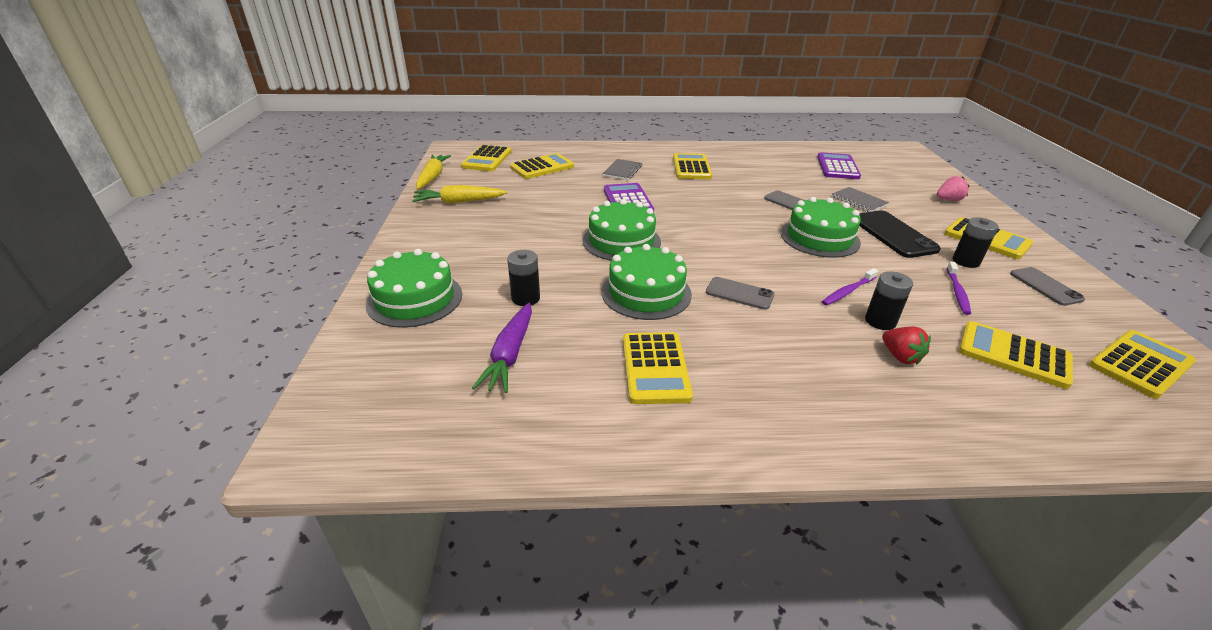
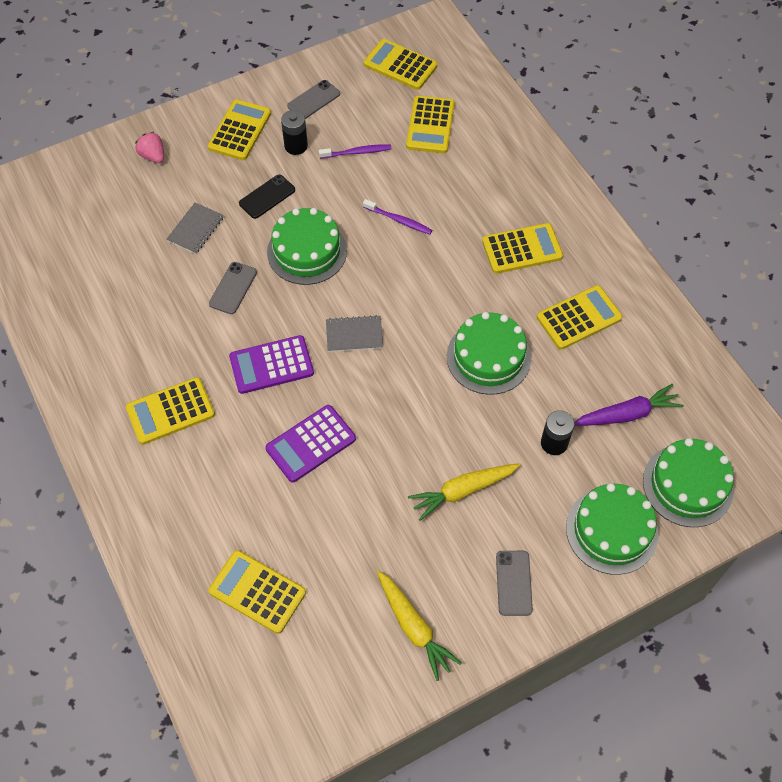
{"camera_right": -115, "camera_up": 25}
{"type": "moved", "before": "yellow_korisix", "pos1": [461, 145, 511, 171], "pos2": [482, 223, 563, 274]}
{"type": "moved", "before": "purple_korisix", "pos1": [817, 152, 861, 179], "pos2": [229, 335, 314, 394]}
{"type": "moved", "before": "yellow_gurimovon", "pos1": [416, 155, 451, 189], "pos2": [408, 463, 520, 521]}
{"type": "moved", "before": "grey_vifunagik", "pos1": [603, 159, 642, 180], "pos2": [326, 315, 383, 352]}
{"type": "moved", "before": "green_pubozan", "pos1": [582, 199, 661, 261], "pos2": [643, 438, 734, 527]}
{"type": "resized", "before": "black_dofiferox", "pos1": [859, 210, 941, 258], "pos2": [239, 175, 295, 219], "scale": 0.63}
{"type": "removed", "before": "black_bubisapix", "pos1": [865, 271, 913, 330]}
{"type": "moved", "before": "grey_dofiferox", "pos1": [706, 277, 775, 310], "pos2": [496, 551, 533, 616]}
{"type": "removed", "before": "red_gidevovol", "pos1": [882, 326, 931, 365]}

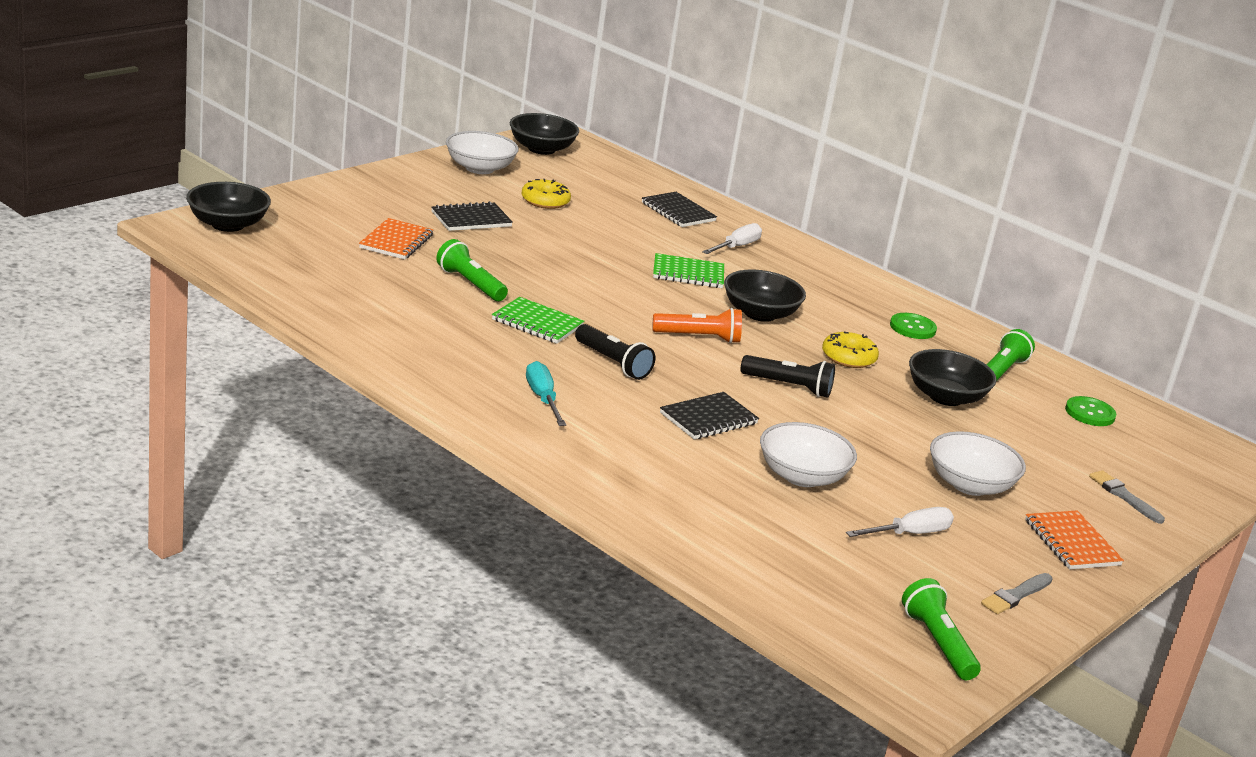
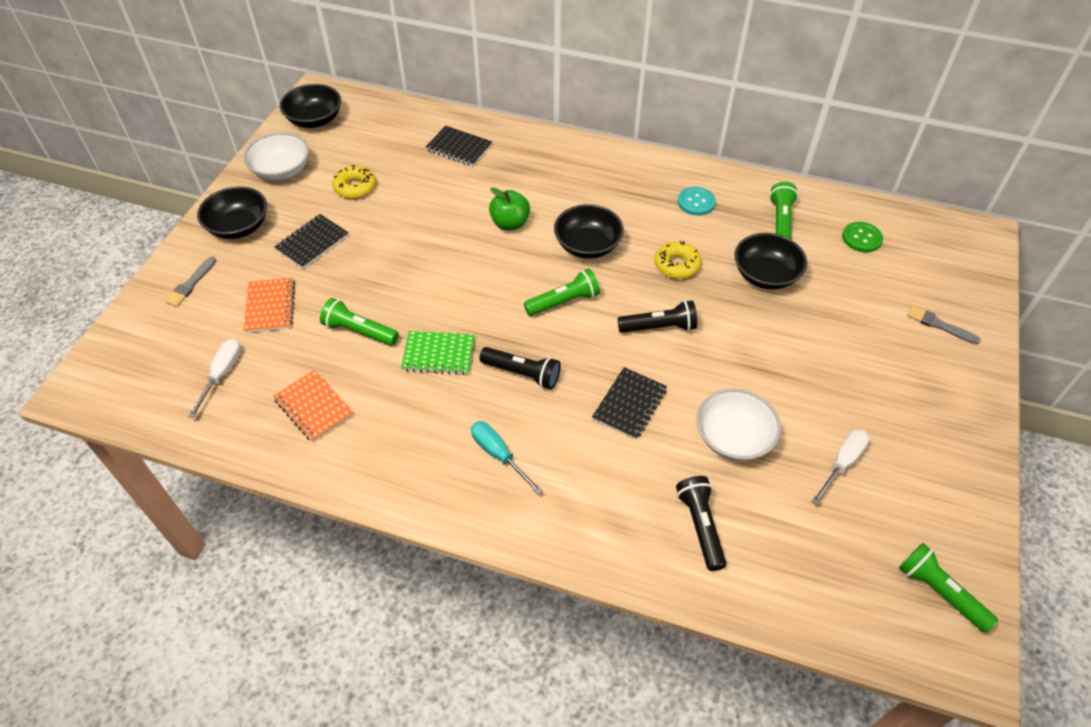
{"camera_right": -20, "camera_up": 25}
{"type": "moved", "before": "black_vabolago", "pos1": [186, 182, 271, 232], "pos2": [197, 186, 267, 239]}
{"type": "moved", "before": "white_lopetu", "pos1": [702, 223, 762, 254], "pos2": [188, 339, 241, 418]}
{"type": "replaced", "before": "green_vifunagik", "after": "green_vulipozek", "pos1": [653, 253, 724, 288], "pos2": [489, 188, 530, 230]}
{"type": "recoloured", "before": "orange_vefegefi", "after": "green_vefegefi", "pos1": [652, 308, 742, 343], "pos2": [524, 269, 600, 316]}
{"type": "recoloured", "before": "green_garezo", "after": "turquoise_garezo", "pos1": [890, 313, 937, 339], "pos2": [678, 187, 716, 216]}
{"type": "removed", "before": "white_vabolago", "pos1": [930, 431, 1026, 496]}
{"type": "moved", "before": "orange_vifunagik", "pos1": [1025, 511, 1124, 569], "pos2": [273, 370, 354, 442]}
{"type": "moved", "before": "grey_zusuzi", "pos1": [981, 573, 1053, 614], "pos2": [165, 256, 216, 307]}
{"type": "added", "after": "black_vefegefi", "pos2": [676, 476, 726, 571]}

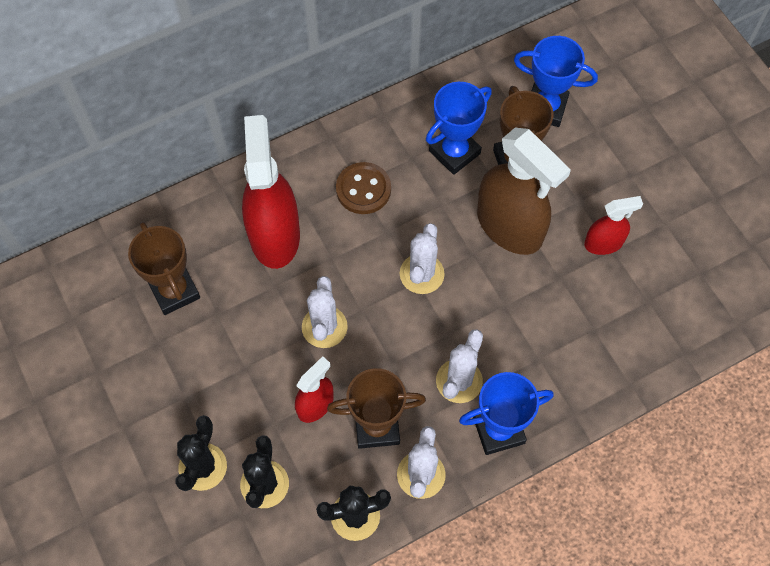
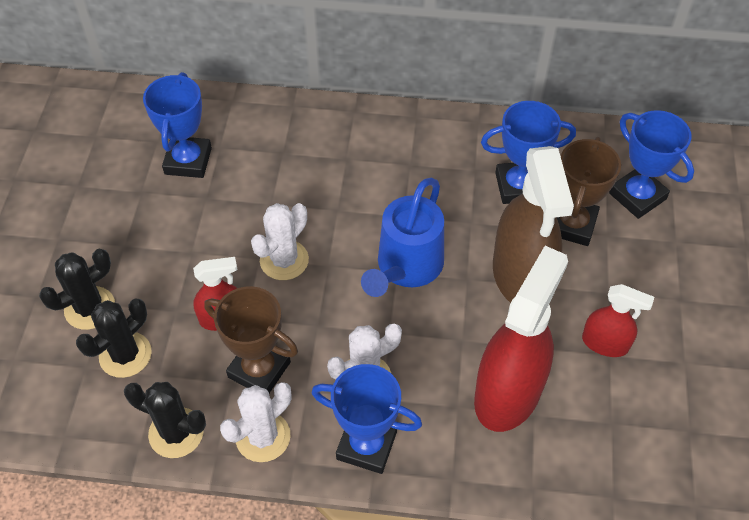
{"camera_right": 35, "camera_up": -10}
{"type": "moved", "before": "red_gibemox", "pos1": [242, 115, 300, 269], "pos2": [474, 246, 568, 432]}
{"type": "removed", "before": "brown_garezo", "pos1": [336, 162, 391, 214]}
{"type": "recoloured", "before": "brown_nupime", "after": "blue_nupime", "pos1": [128, 222, 200, 315], "pos2": [143, 72, 212, 178]}
{"type": "replaced", "before": "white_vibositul", "after": "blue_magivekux", "pos1": [400, 223, 445, 294], "pos2": [361, 178, 444, 297]}

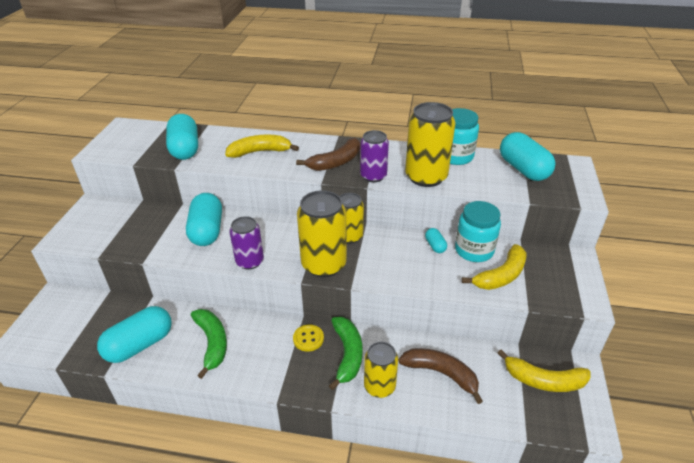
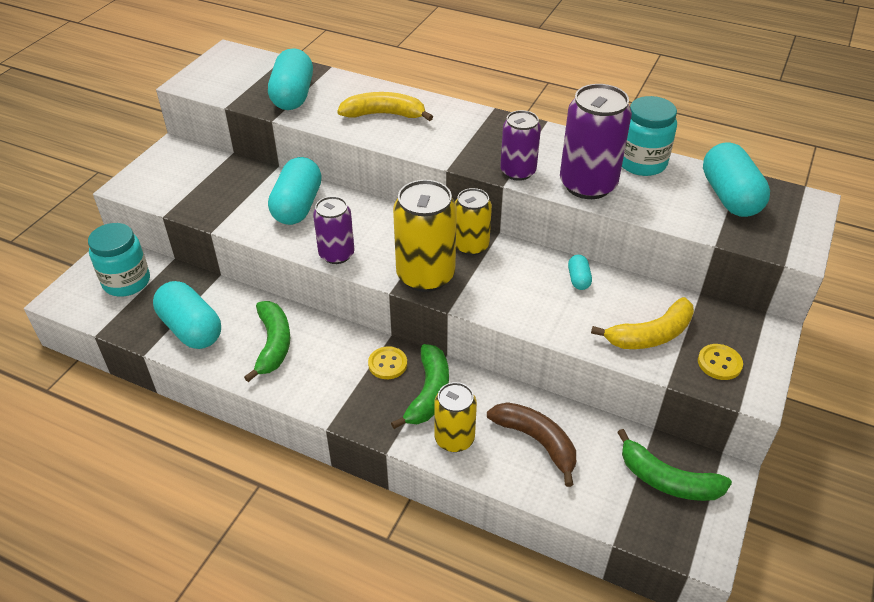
{"camera_right": 15, "camera_up": 5}
{"type": "recoloured", "before": "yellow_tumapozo", "after": "purple_tumapozo", "pos1": [405, 102, 456, 187], "pos2": [560, 84, 632, 199]}
{"type": "removed", "before": "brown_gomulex", "pos1": [296, 138, 360, 171]}
{"type": "moved", "before": "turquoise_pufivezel", "pos1": [455, 201, 501, 262], "pos2": [88, 223, 150, 297]}
{"type": "turned", "before": "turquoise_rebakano", "pos1": [97, 306, 172, 363], "pos2": [153, 281, 221, 349], "turn": 75}
{"type": "recoloured", "before": "yellow_gomulex", "after": "green_gomulex", "pos1": [498, 350, 591, 392], "pos2": [617, 429, 732, 501]}
{"type": "added", "after": "yellow_garezo", "pos2": [698, 344, 743, 380]}

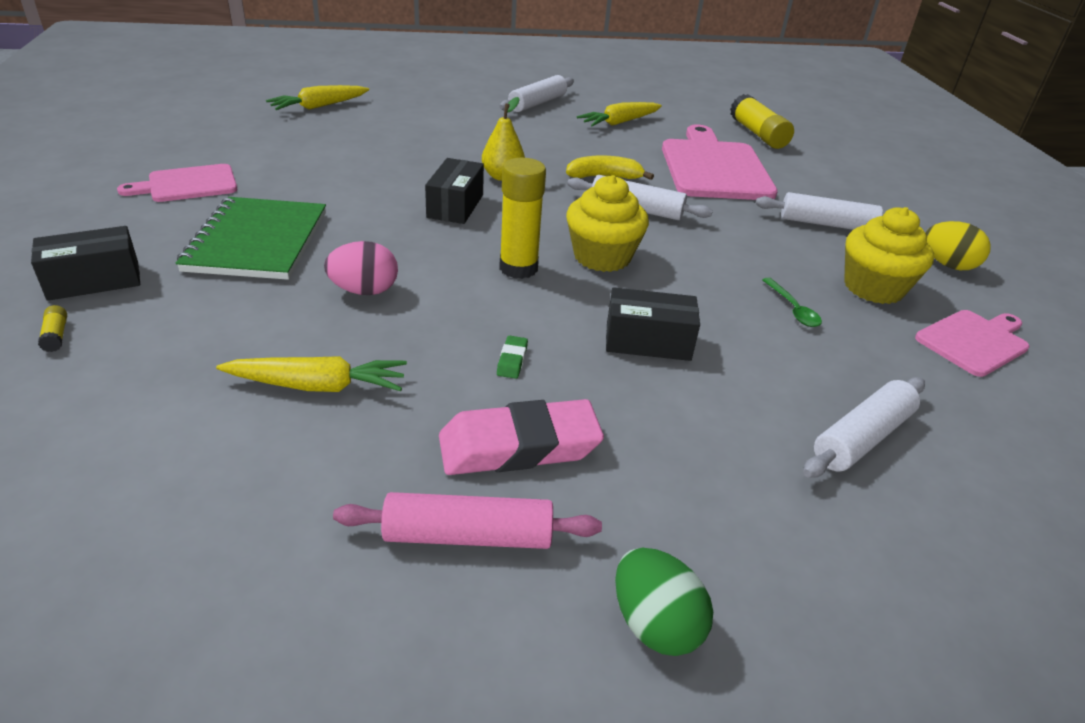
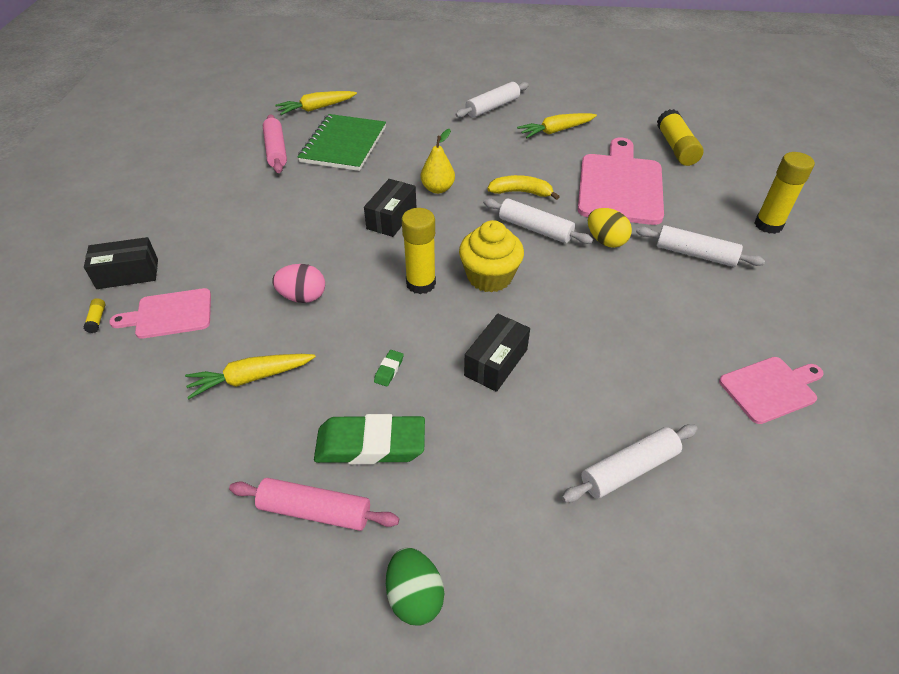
{"camera_right": 15, "camera_up": 10}
{"type": "moved", "before": "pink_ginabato", "pos1": [117, 164, 237, 202], "pos2": [109, 288, 211, 339]}
{"type": "moved", "before": "green_vifunagik", "pos1": [176, 197, 326, 280], "pos2": [298, 114, 386, 171]}
{"type": "removed", "before": "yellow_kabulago", "pos1": [844, 207, 934, 304]}
{"type": "moved", "before": "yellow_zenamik", "pos1": [926, 221, 991, 270], "pos2": [588, 208, 632, 248]}
{"type": "removed", "before": "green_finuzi", "pos1": [762, 278, 822, 327]}
{"type": "turned", "before": "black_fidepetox", "pos1": [606, 287, 700, 361], "pos2": [464, 314, 530, 392], "turn": -75}
{"type": "turned", "before": "yellow_gurimovon", "pos1": [216, 356, 407, 392], "pos2": [185, 354, 316, 399], "turn": 150}
{"type": "recoloured", "before": "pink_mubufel", "after": "green_mubufel", "pos1": [439, 399, 604, 475], "pos2": [314, 414, 425, 464]}
{"type": "added", "after": "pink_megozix", "pos2": [263, 114, 287, 173]}
{"type": "added", "after": "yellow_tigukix", "pos2": [755, 152, 815, 234]}

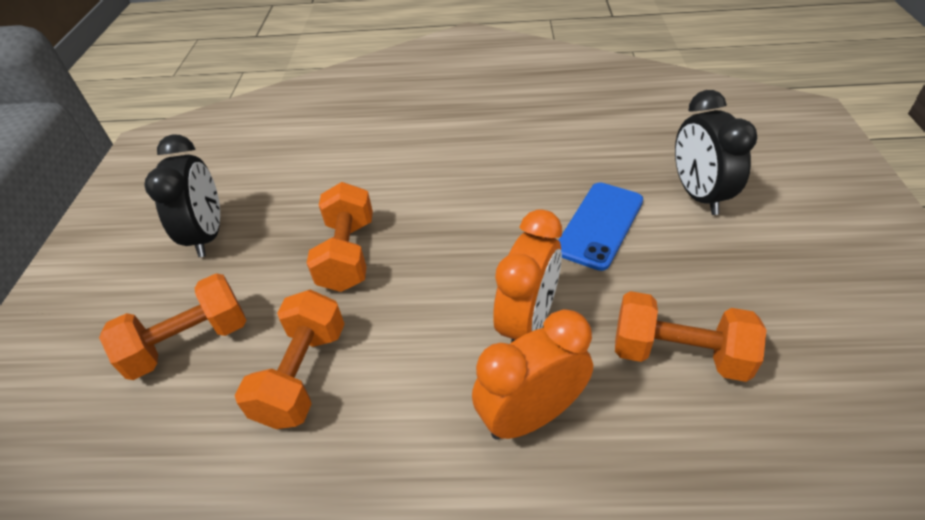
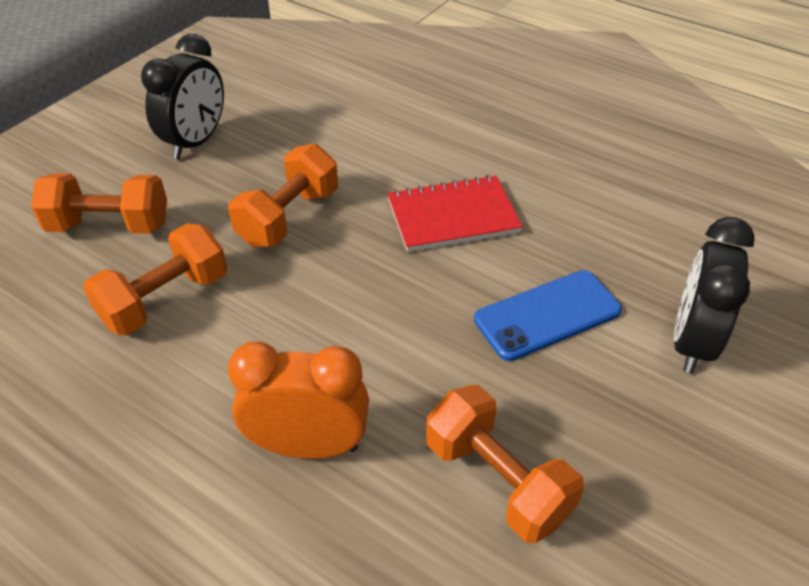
{"camera_right": 30, "camera_up": 0}
{"type": "removed", "before": "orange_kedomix", "pos1": [493, 209, 562, 343]}
{"type": "added", "after": "red_vifunagik", "pos2": [387, 175, 523, 252]}

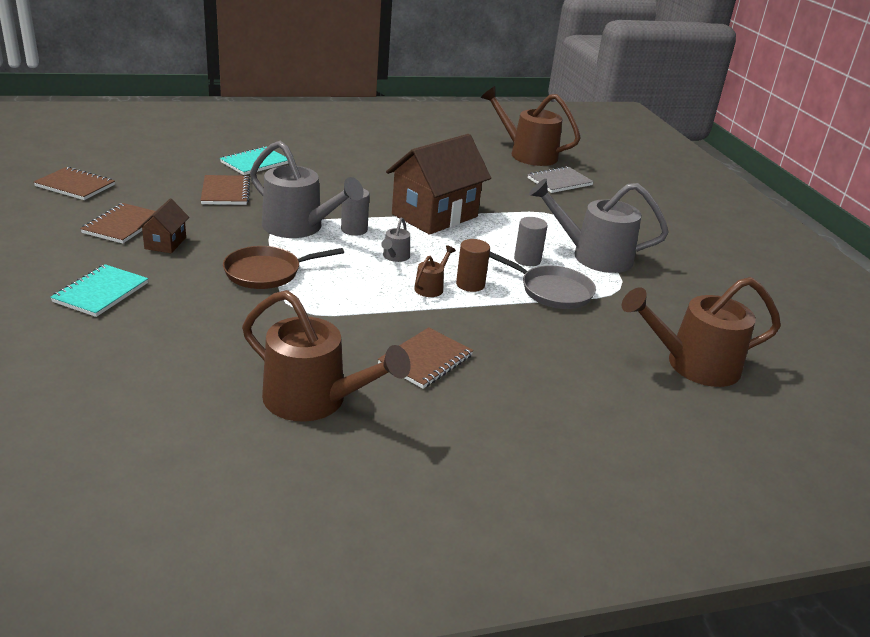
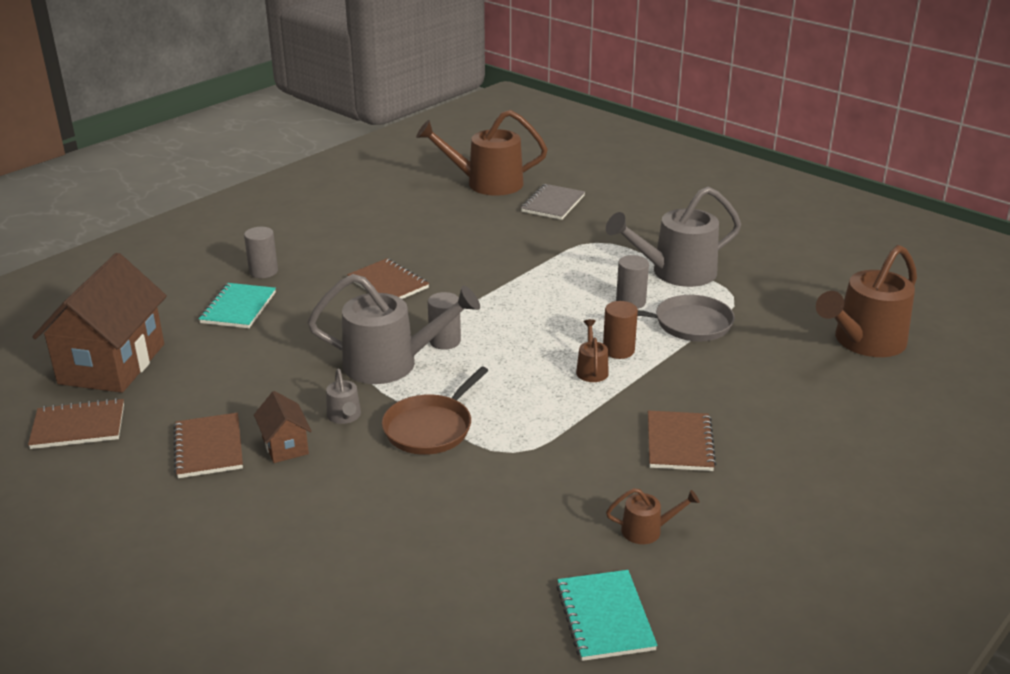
{"camera_right": -30, "camera_up": 0}
{"type": "moved", "before": "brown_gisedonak", "pos1": [386, 134, 491, 235], "pos2": [32, 253, 167, 393]}
{"type": "moved", "before": "brown_vifunagik", "pos1": [201, 175, 250, 205], "pos2": [347, 258, 429, 299]}
{"type": "moved", "before": "grey_magivekux", "pos1": [381, 217, 410, 262], "pos2": [326, 368, 361, 424]}
{"type": "moved", "before": "turquoise_vifunagik", "pos1": [50, 264, 148, 317], "pos2": [556, 570, 658, 661]}
{"type": "resized", "before": "brown_magivekux", "pos1": [242, 290, 411, 422], "pos2": [606, 488, 700, 544], "scale": 0.44}
{"type": "added", "after": "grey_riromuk", "pos2": [244, 227, 278, 278]}

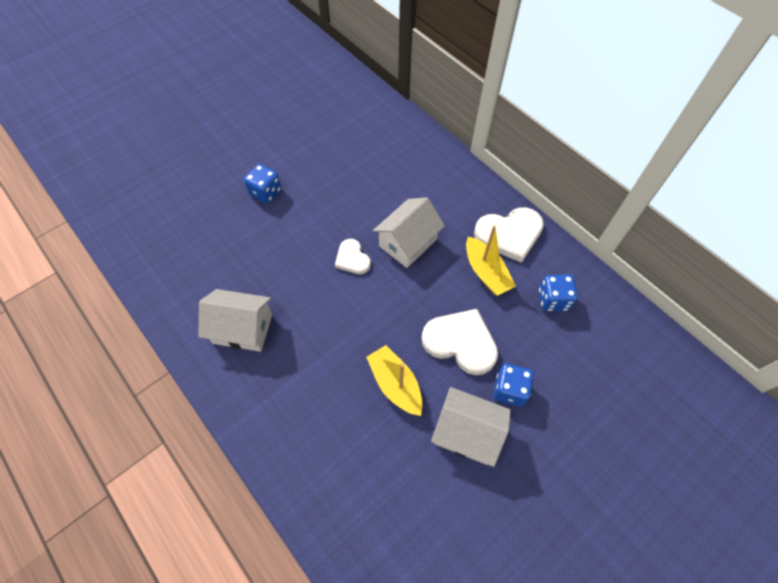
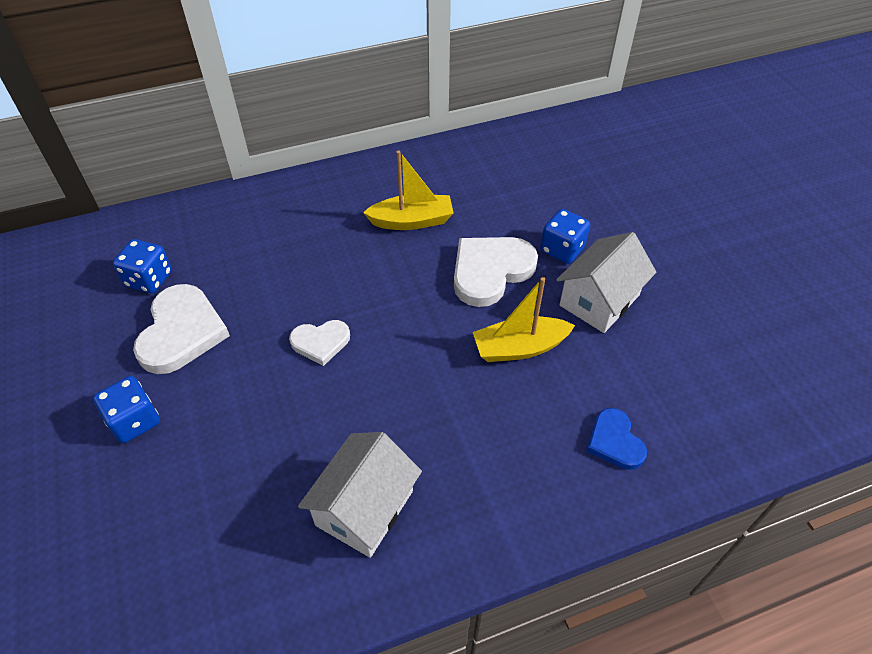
{"camera_right": -70, "camera_up": -10}
{"type": "removed", "before": "white_gisedonak", "pos1": [373, 197, 445, 268]}
{"type": "moved", "before": "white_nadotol", "pos1": [474, 207, 544, 263], "pos2": [133, 284, 230, 374]}
{"type": "moved", "before": "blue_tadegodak", "pos1": [539, 275, 578, 311], "pos2": [113, 239, 172, 293]}
{"type": "added", "after": "blue_nadotol", "pos2": [587, 408, 647, 470]}

